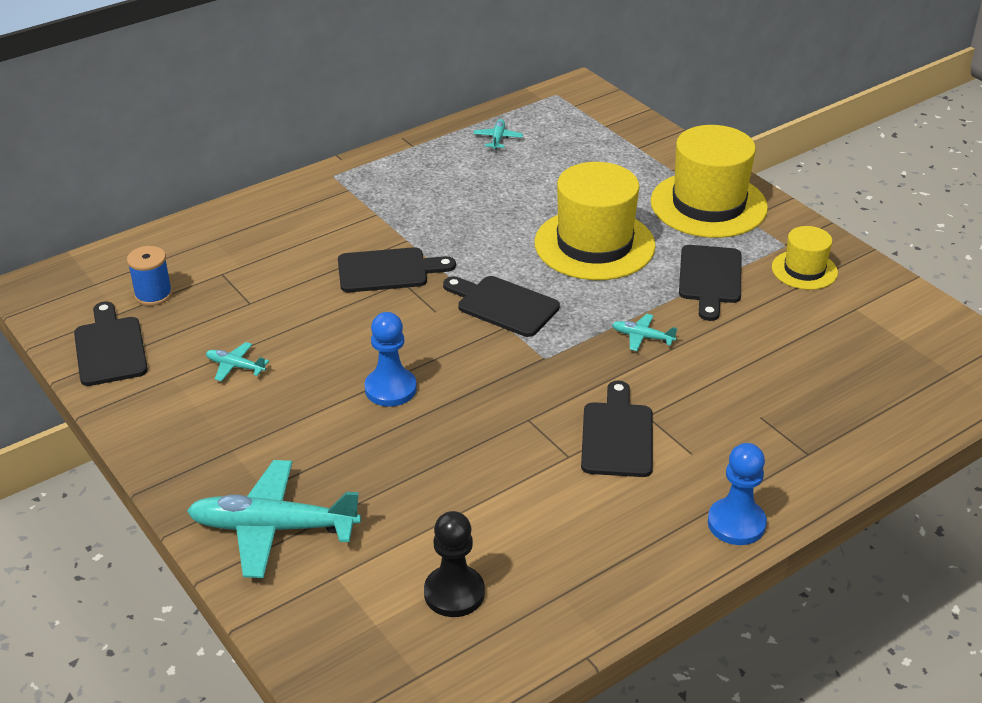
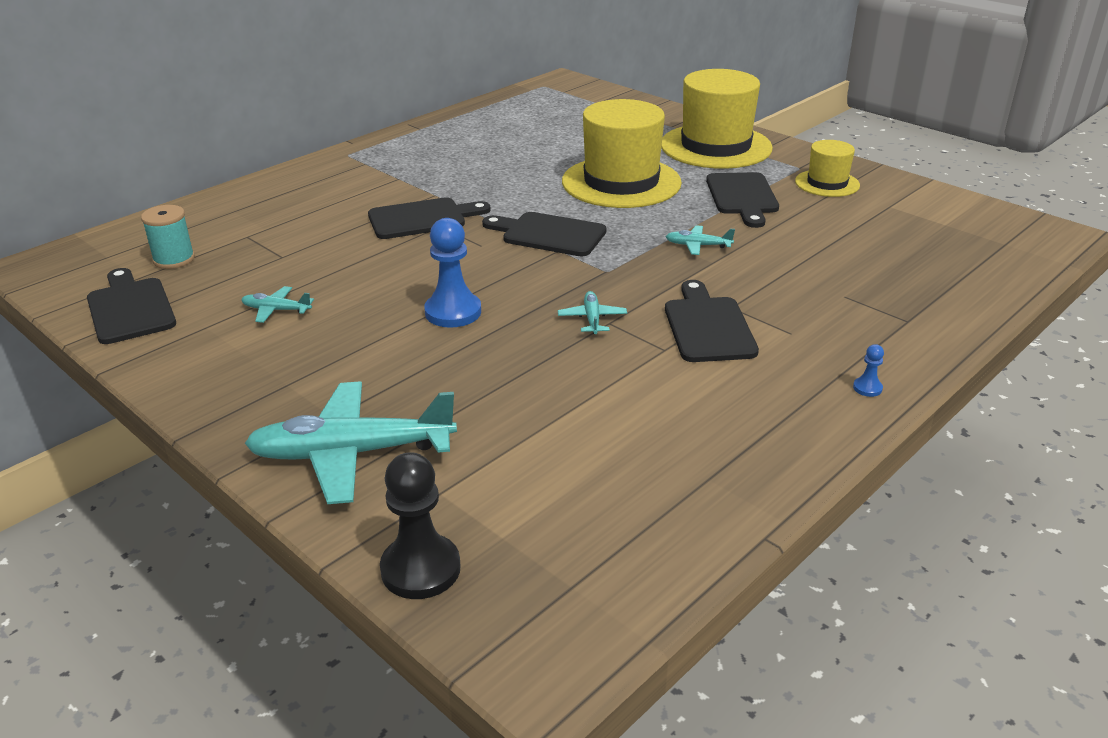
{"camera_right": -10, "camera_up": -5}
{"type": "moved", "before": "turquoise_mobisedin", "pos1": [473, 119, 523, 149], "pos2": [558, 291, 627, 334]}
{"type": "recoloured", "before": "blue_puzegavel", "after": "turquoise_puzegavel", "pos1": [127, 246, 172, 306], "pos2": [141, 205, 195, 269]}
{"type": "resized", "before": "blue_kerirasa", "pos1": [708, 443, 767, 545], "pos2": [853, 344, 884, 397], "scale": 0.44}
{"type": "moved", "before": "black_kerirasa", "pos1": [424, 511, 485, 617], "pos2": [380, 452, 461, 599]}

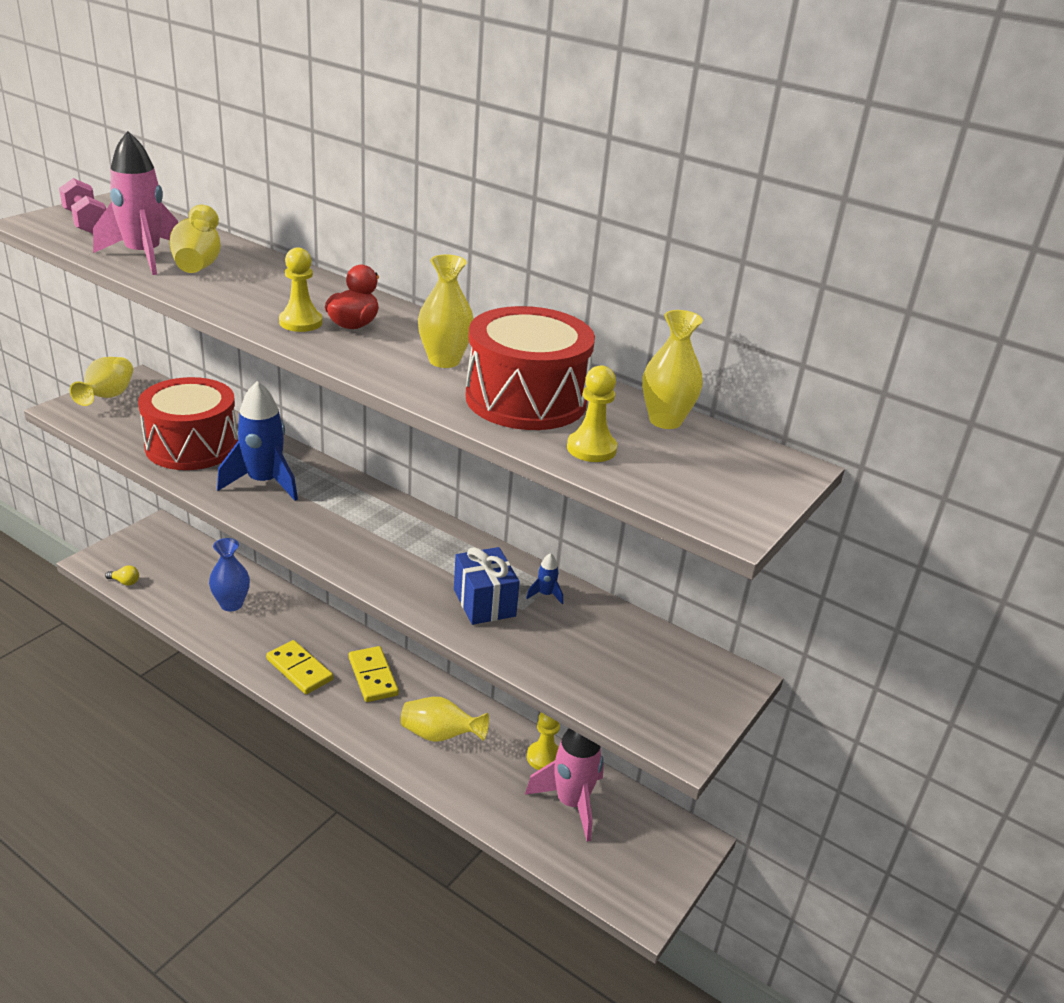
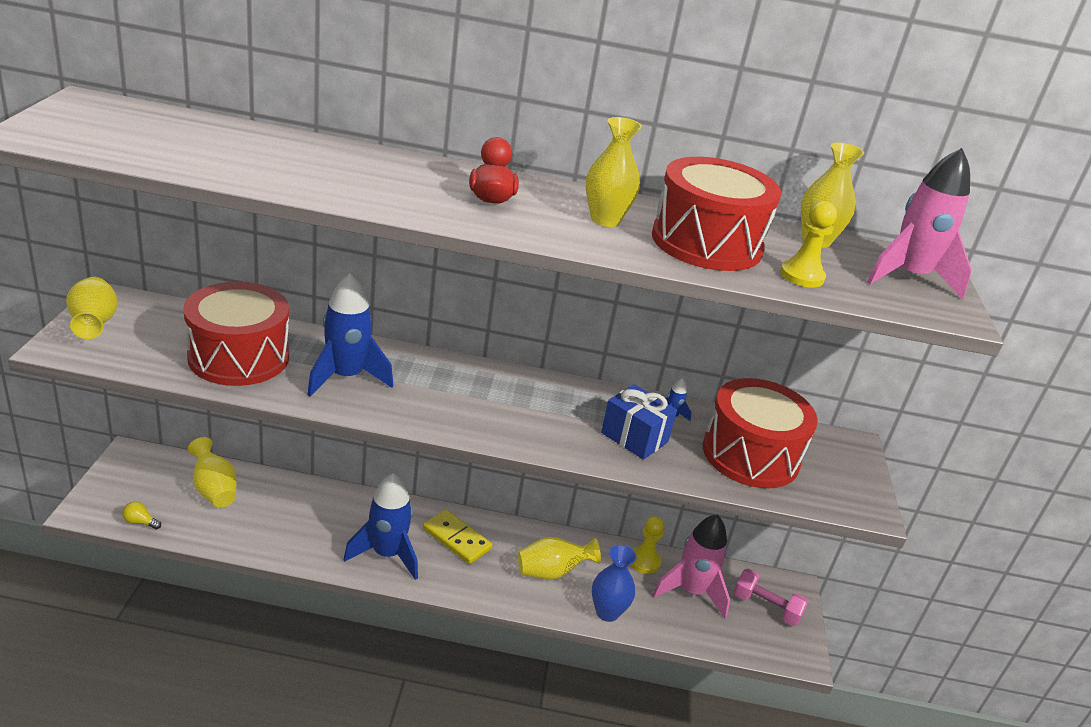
{"camera_right": -30, "camera_up": 0}
{"type": "moved", "before": "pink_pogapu", "pos1": [93, 131, 178, 275], "pos2": [867, 148, 972, 299]}
{"type": "moved", "before": "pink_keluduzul", "pos1": [59, 178, 106, 234], "pos2": [733, 569, 809, 626]}
{"type": "moved", "before": "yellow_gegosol", "pos1": [169, 205, 221, 273], "pos2": [188, 437, 237, 508]}
{"type": "removed", "before": "yellow_kerirasa", "pos1": [279, 247, 323, 332]}
{"type": "moved", "before": "blue_gegosol", "pos1": [209, 538, 250, 612], "pos2": [592, 545, 637, 622]}
{"type": "turned", "before": "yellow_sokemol", "pos1": [105, 565, 139, 586], "pos2": [122, 501, 161, 530], "turn": -150}
{"type": "replaced", "before": "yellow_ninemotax", "after": "blue_pogapu", "pos1": [266, 640, 333, 694], "pos2": [344, 473, 418, 580]}
{"type": "added", "after": "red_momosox", "pos2": [703, 378, 818, 488]}

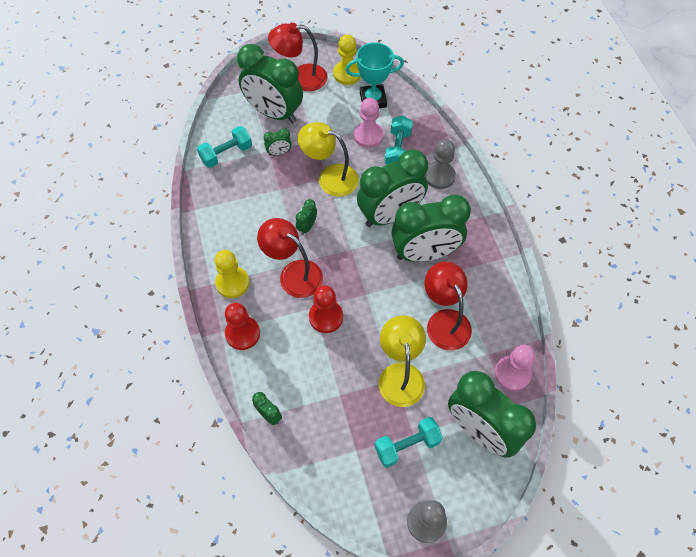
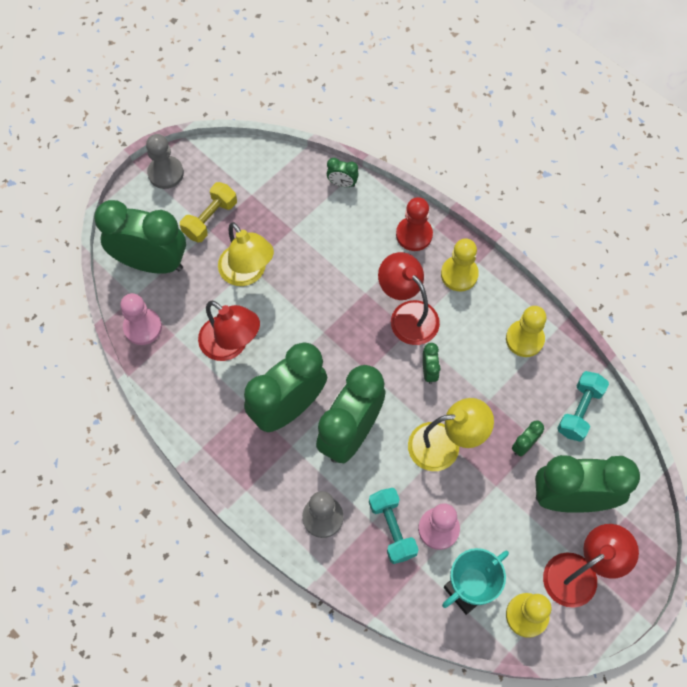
{"camera_right": 150, "camera_up": 5}
{"type": "turned", "before": "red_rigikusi", "pos1": [257, 218, 323, 298], "pos2": [378, 252, 440, 345], "turn": -135}
{"type": "removed", "before": "red_kerirasa", "pos1": [309, 285, 343, 333]}
{"type": "recoloured", "before": "turquoise_keluduzul", "after": "yellow_keluduzul", "pos1": [375, 417, 443, 468], "pos2": [180, 182, 237, 243]}
{"type": "added", "after": "yellow_kerirasa", "pos2": [506, 306, 547, 357]}

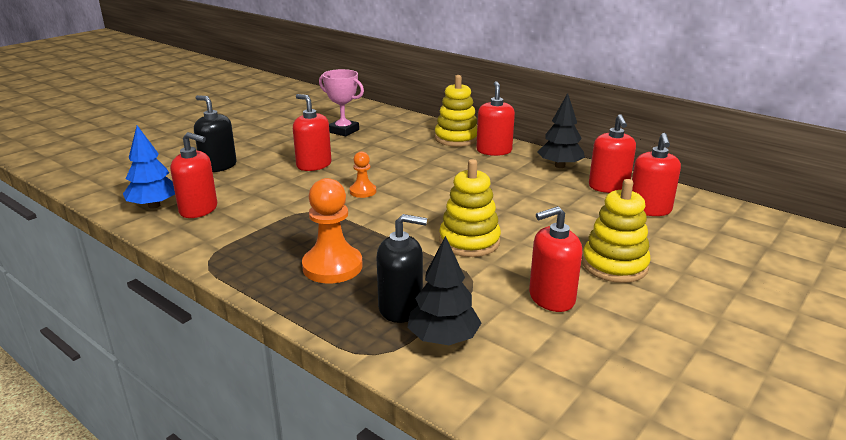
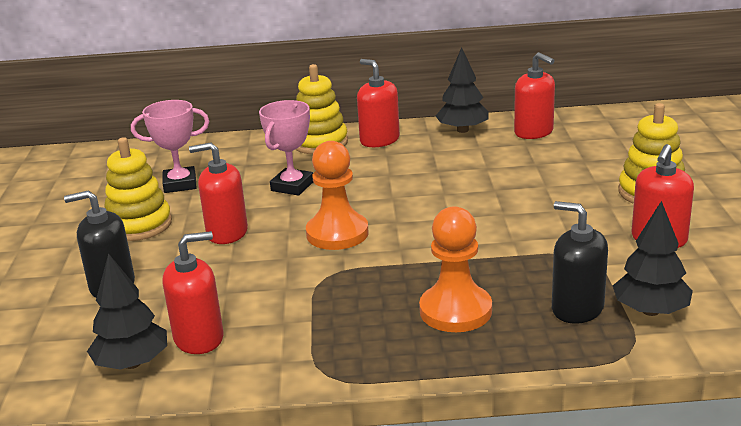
{"camera_right": -40, "camera_up": 0}
{"type": "recoloured", "before": "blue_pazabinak", "after": "black_pazabinak", "pos1": [123, 125, 175, 209], "pos2": [87, 253, 167, 370]}
{"type": "removed", "before": "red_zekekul", "pos1": [632, 133, 681, 216]}
{"type": "resized", "before": "orange_kerirasa", "pos1": [350, 151, 376, 198], "pos2": [306, 141, 369, 250], "scale": 1.82}
{"type": "moved", "before": "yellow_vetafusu", "pos1": [439, 159, 501, 257], "pos2": [104, 137, 172, 241]}
{"type": "turned", "before": "black_zekekul", "pos1": [377, 214, 427, 323], "pos2": [552, 201, 608, 324], "turn": -105}
{"type": "added", "after": "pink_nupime", "pos2": [259, 100, 313, 196]}

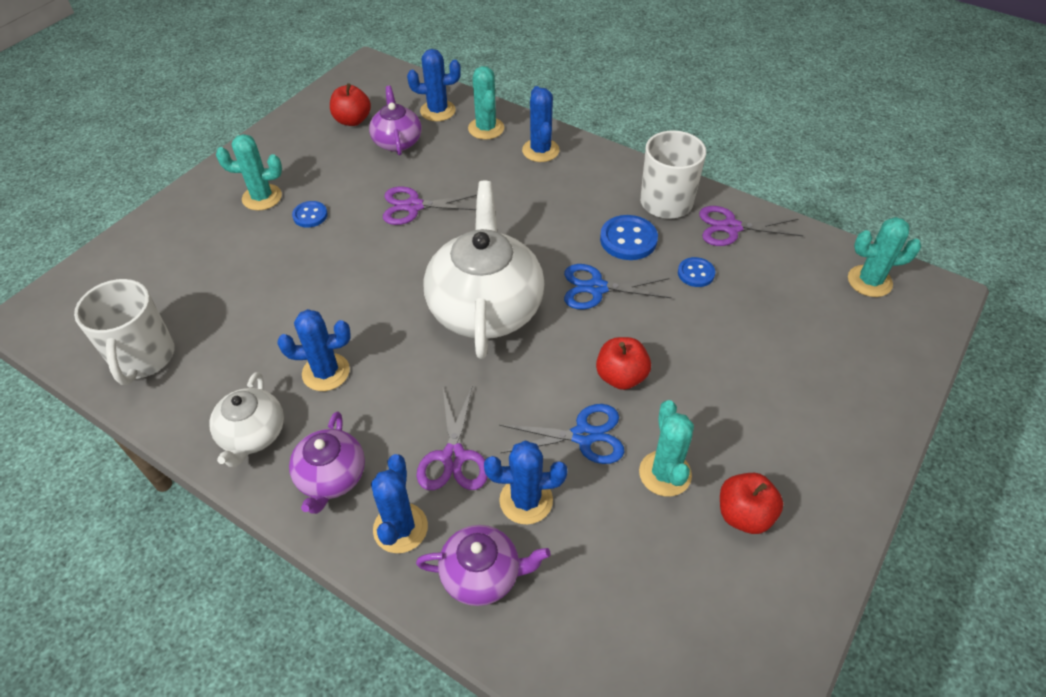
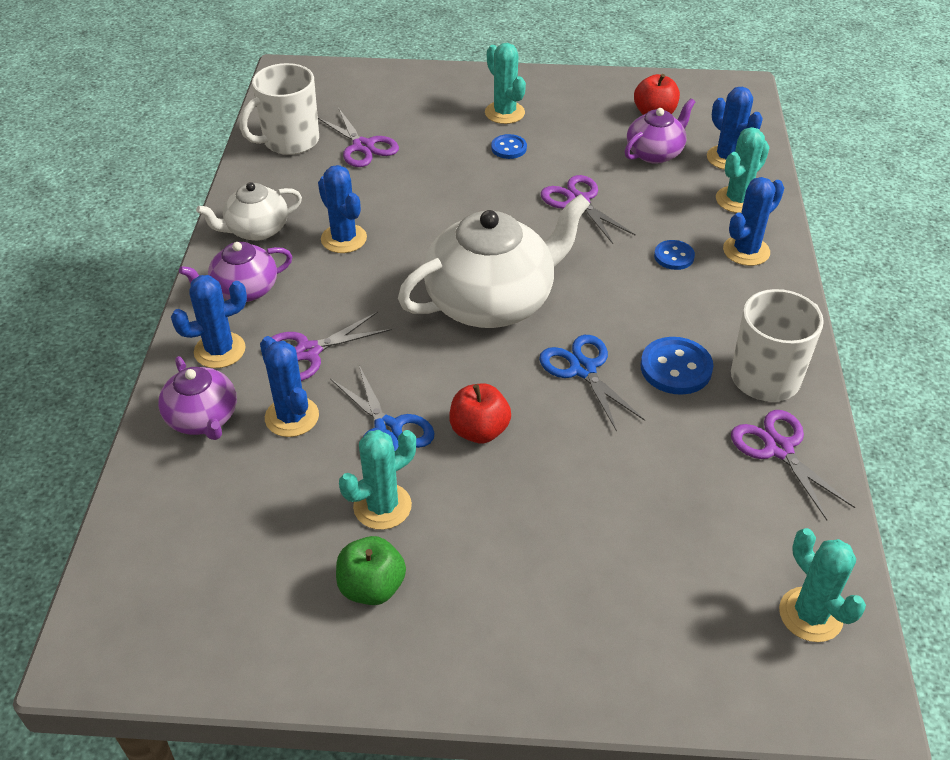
{"camera_right": 60, "camera_up": -5}
{"type": "moved", "before": "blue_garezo", "pos1": [678, 257, 715, 287], "pos2": [654, 240, 695, 270]}
{"type": "recoloured", "before": "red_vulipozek", "after": "green_vulipozek", "pos1": [720, 473, 783, 534], "pos2": [336, 536, 406, 605]}
{"type": "added", "after": "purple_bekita", "pos2": [318, 109, 399, 167]}

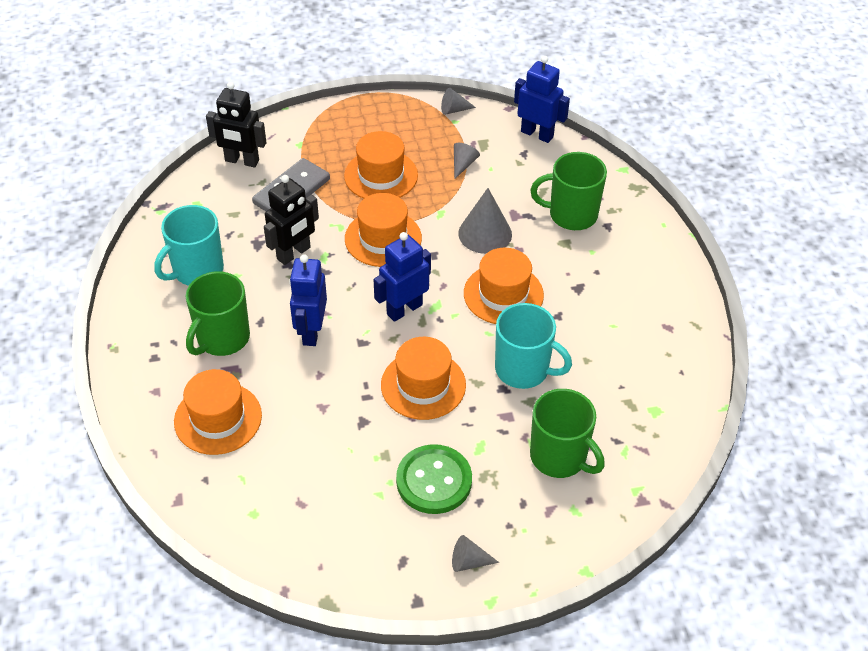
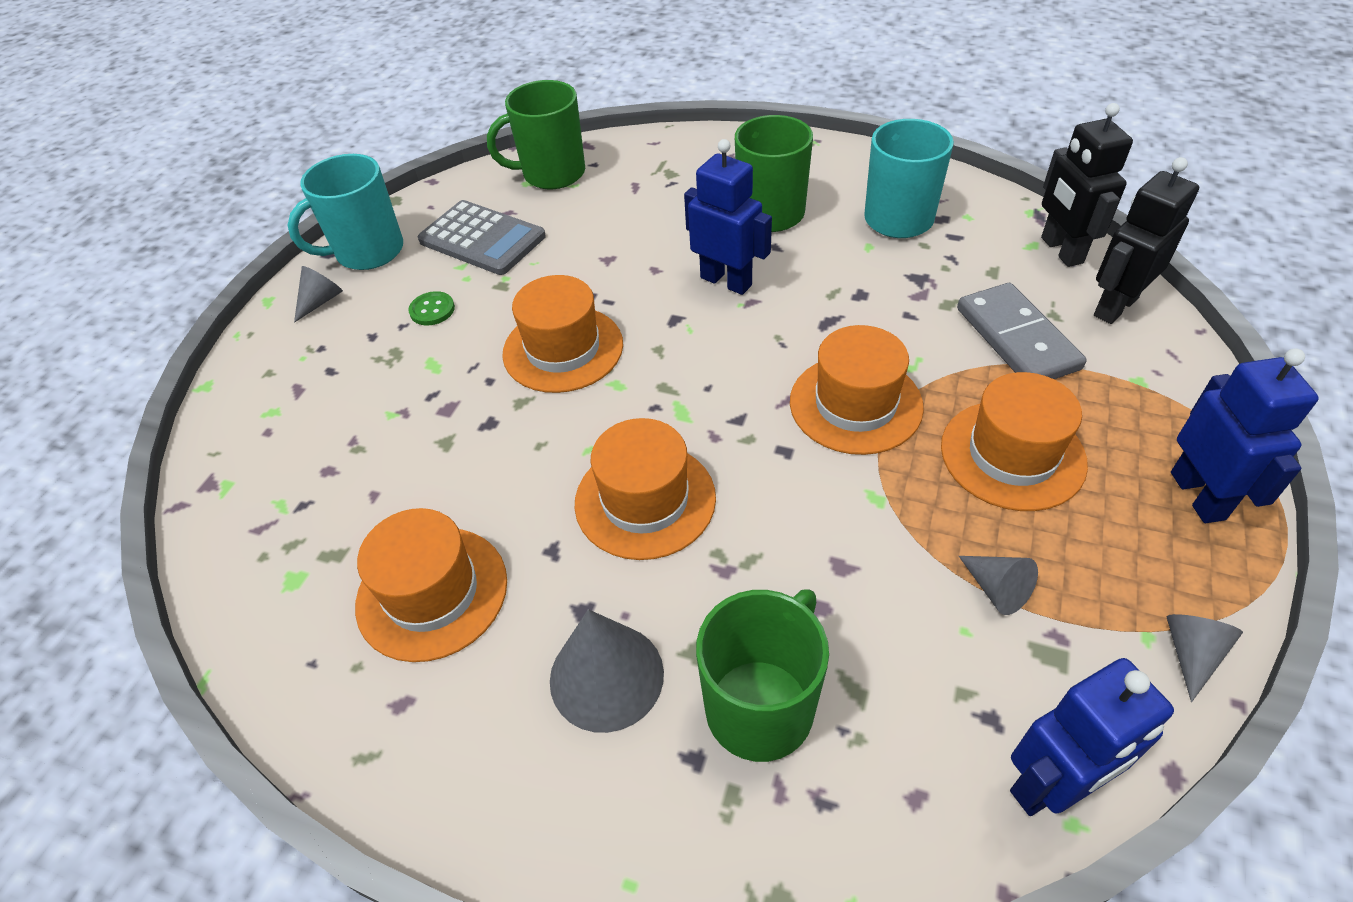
{"camera_right": 125, "camera_up": 0}
{"type": "moved", "before": "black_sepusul", "pos1": [264, 175, 319, 265], "pos2": [1041, 103, 1133, 267]}
{"type": "moved", "before": "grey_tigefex", "pos1": [458, 188, 512, 254], "pos2": [550, 609, 664, 733]}
{"type": "moved", "before": "blue_sepusul", "pos1": [374, 232, 431, 322], "pos2": [1171, 349, 1319, 523]}
{"type": "moved", "before": "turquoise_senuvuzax", "pos1": [495, 303, 572, 389], "pos2": [287, 154, 403, 270]}
{"type": "moved", "before": "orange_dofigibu", "pos1": [174, 369, 262, 455], "pos2": [355, 508, 507, 662]}
{"type": "moved", "before": "green_senuvuzax", "pos1": [530, 389, 605, 478], "pos2": [487, 80, 585, 189]}
{"type": "resized", "before": "green_garezo", "pos1": [396, 444, 472, 514], "pos2": [408, 291, 455, 325], "scale": 0.47}
{"type": "added", "after": "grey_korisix", "pos2": [418, 200, 546, 275]}

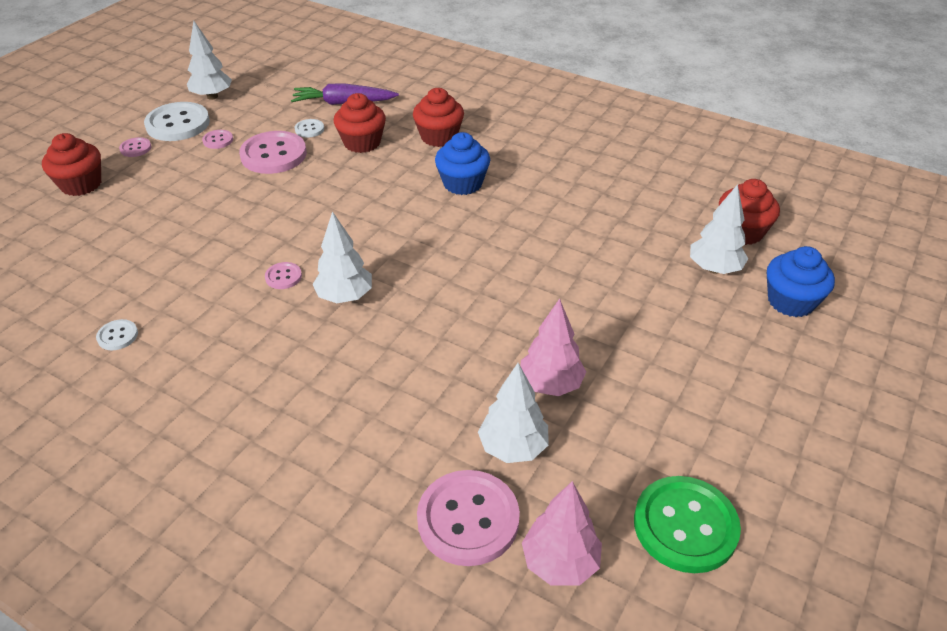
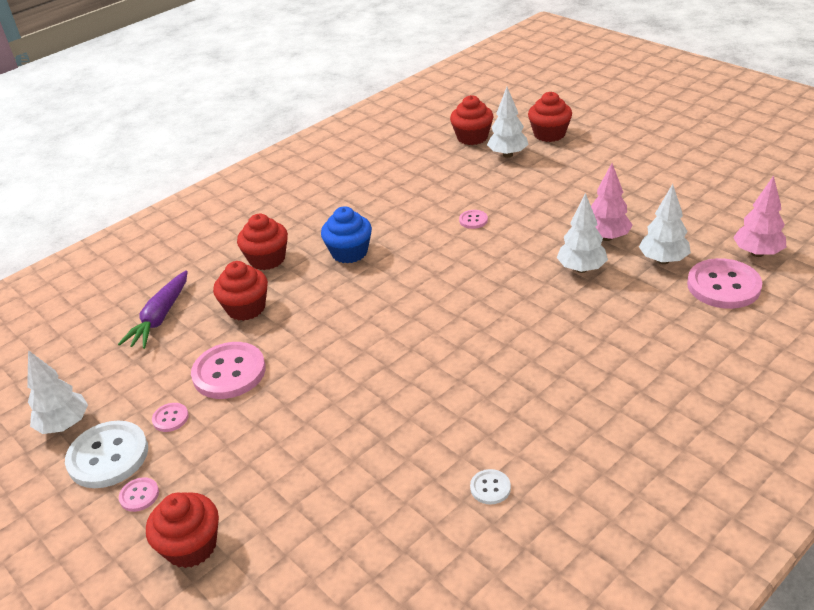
{"camera_right": -70, "camera_up": -5}
{"type": "removed", "before": "white_garezo", "pos1": [295, 119, 324, 138]}
{"type": "moved", "before": "white_pazabinak", "pos1": [312, 211, 372, 303], "pos2": [557, 193, 608, 273]}
{"type": "recoloured", "before": "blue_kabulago", "after": "red_kabulago", "pos1": [767, 246, 835, 317], "pos2": [528, 92, 572, 142]}
{"type": "moved", "before": "pink_garezo", "pos1": [265, 262, 302, 289], "pos2": [459, 210, 488, 229]}
{"type": "removed", "before": "green_garezo", "pos1": [634, 476, 741, 573]}

